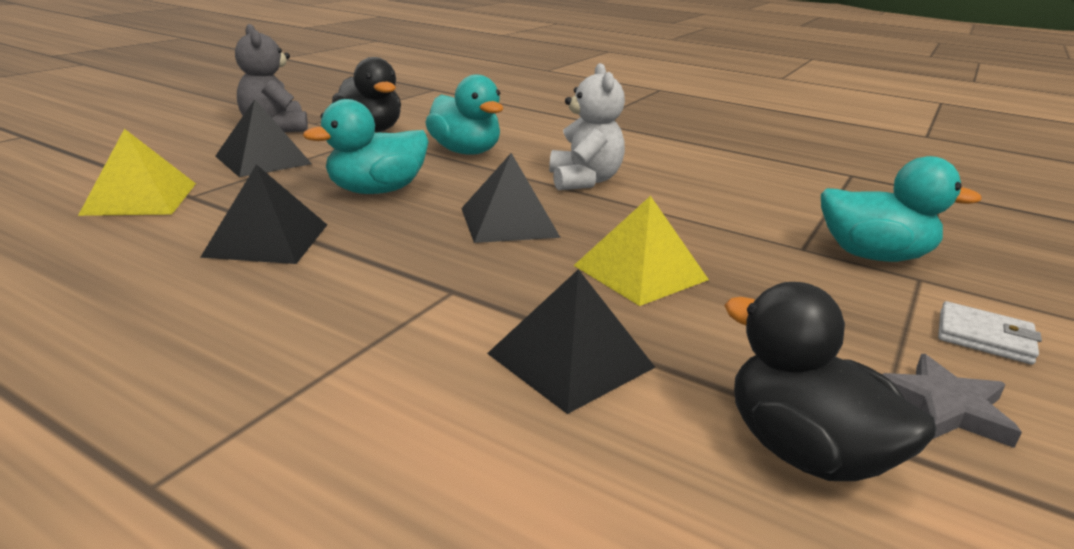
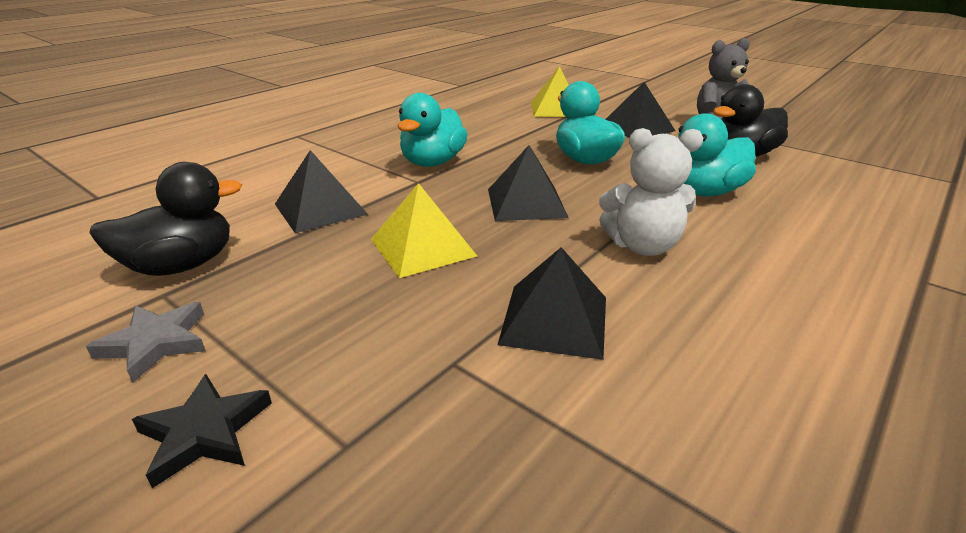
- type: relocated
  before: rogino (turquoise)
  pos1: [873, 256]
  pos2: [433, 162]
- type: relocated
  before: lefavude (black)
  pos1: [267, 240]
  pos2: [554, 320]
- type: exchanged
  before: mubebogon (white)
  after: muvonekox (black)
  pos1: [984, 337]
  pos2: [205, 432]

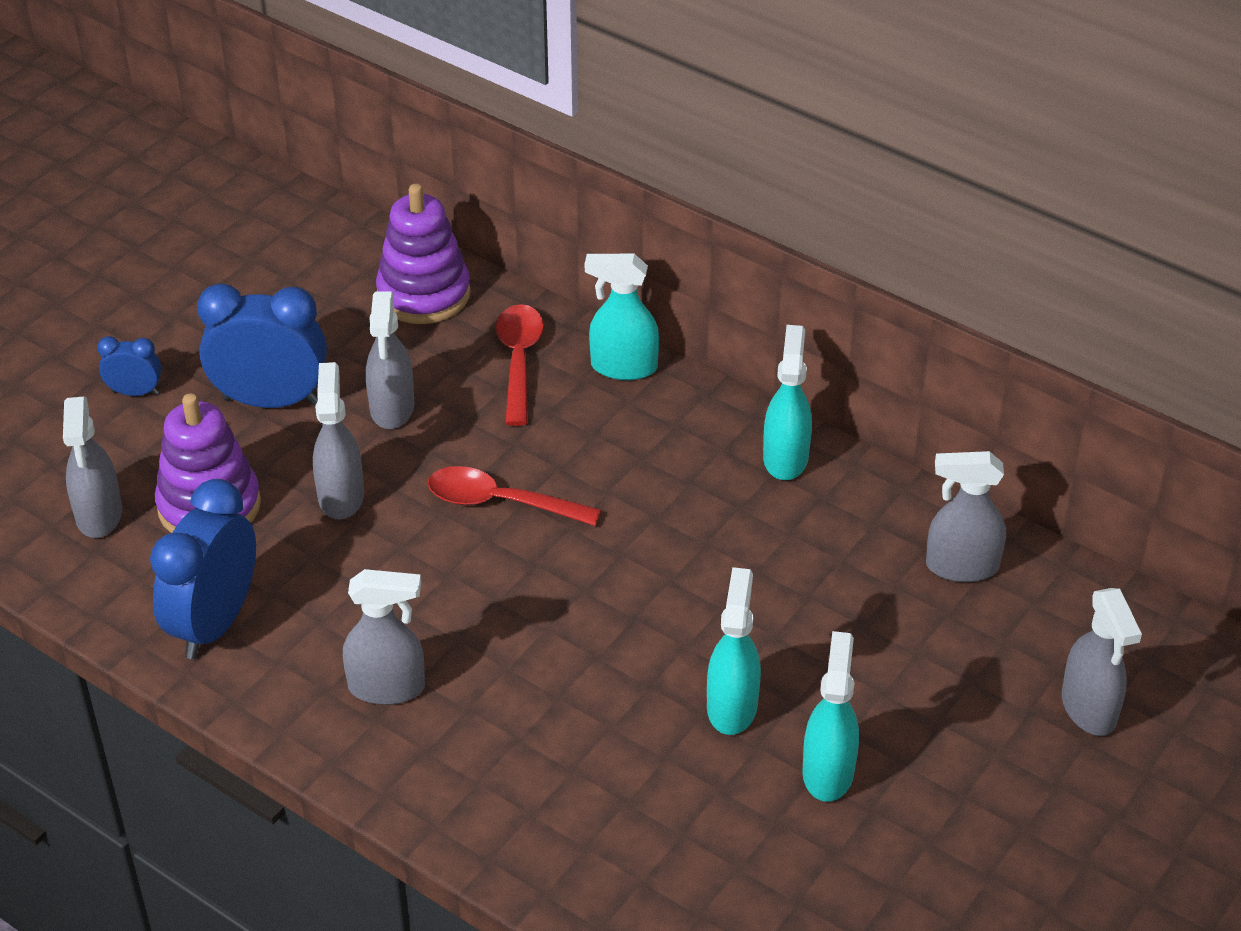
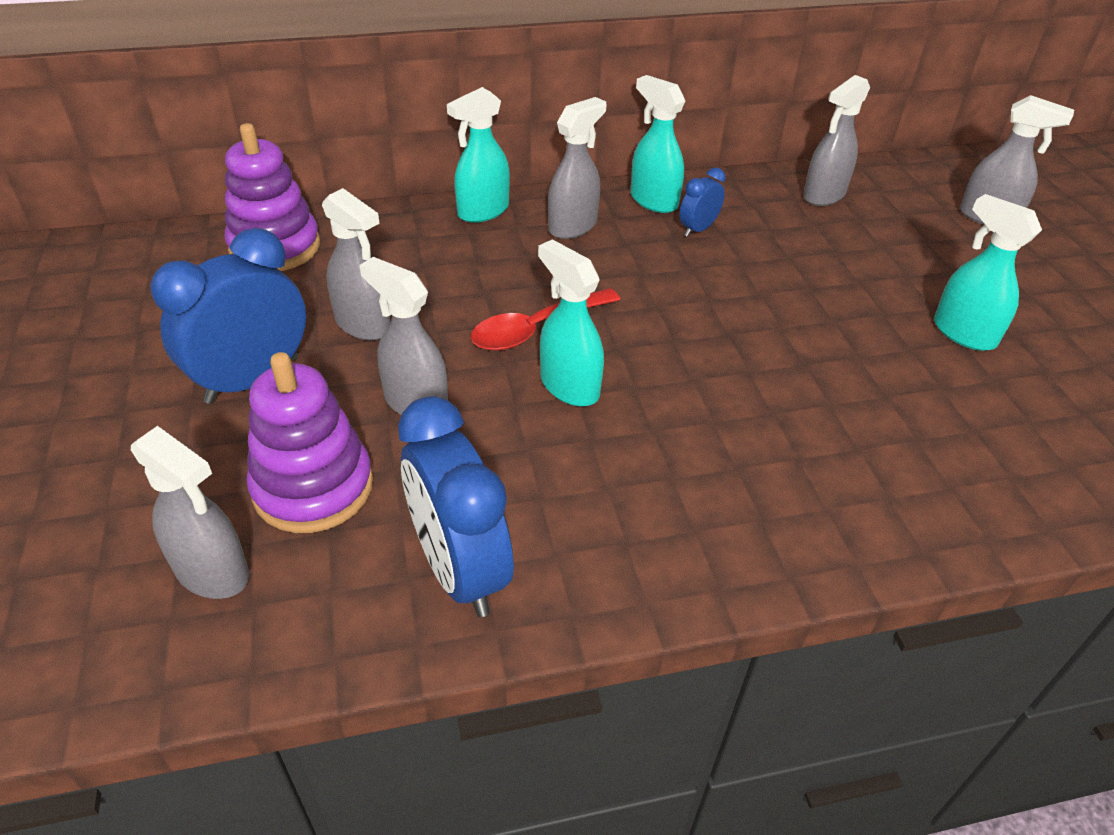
- type: missing
  before: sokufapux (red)
  pos1: [519, 361]
- type: relocated
  before: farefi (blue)
  pos1: [135, 392]
  pos2: [697, 229]
- type: relocated
  before: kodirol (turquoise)
  pos1: [732, 706]
  pos2: [569, 386]
- type: relocated
  before: kodirol (grey)
  pos1: [387, 687]
  pos2: [573, 226]

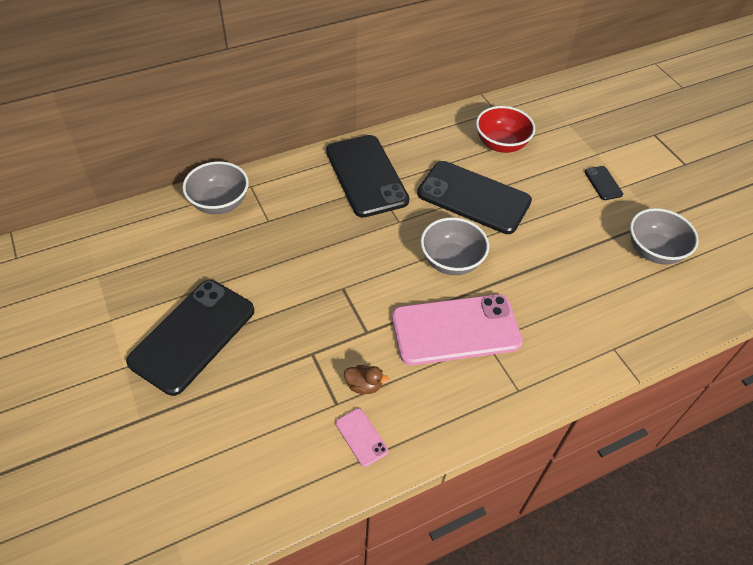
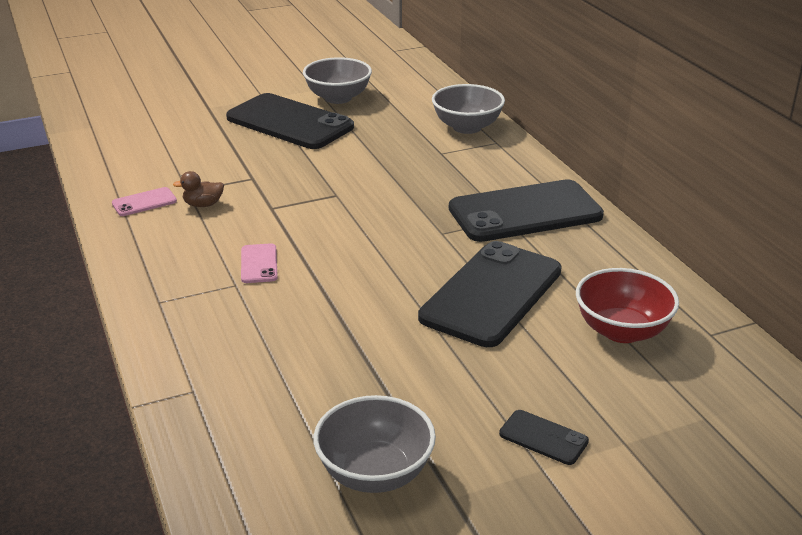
- type: spun
  before: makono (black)
  pos1: [603, 183]
  pos2: [543, 438]
  turn: 45
- type: relocated
  before: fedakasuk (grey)
  pos1: [451, 261]
  pos2: [338, 98]
- type: size
  before: makono (pink)
  pos1: [456, 330]
  pos2: [259, 264]
  scale: 0.42
- type: spun
  before: rogino (brown)
  pos1: [364, 385]
  pos2: [203, 205]
  turn: 60

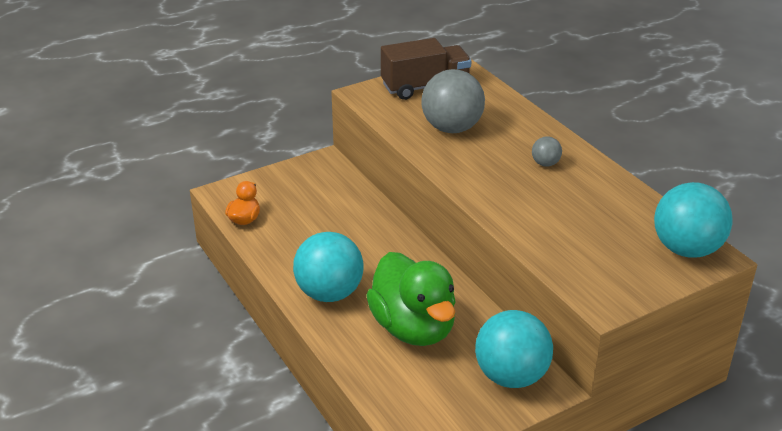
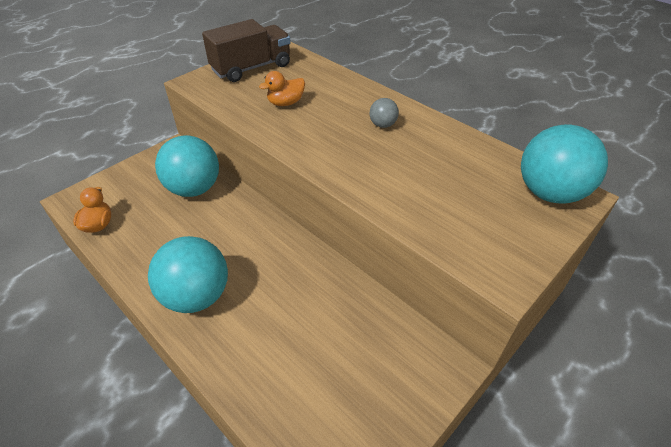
- type: exchanged
  before: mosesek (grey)
  after: rogino (orange)
  pos1: [452, 128]
  pos2: [285, 103]
- type: missing
  before: rogino (green)
  pos1: [413, 328]
- type: relocated
  before: mosesek (turquoise)
  pos1: [511, 376]
  pos2: [194, 189]

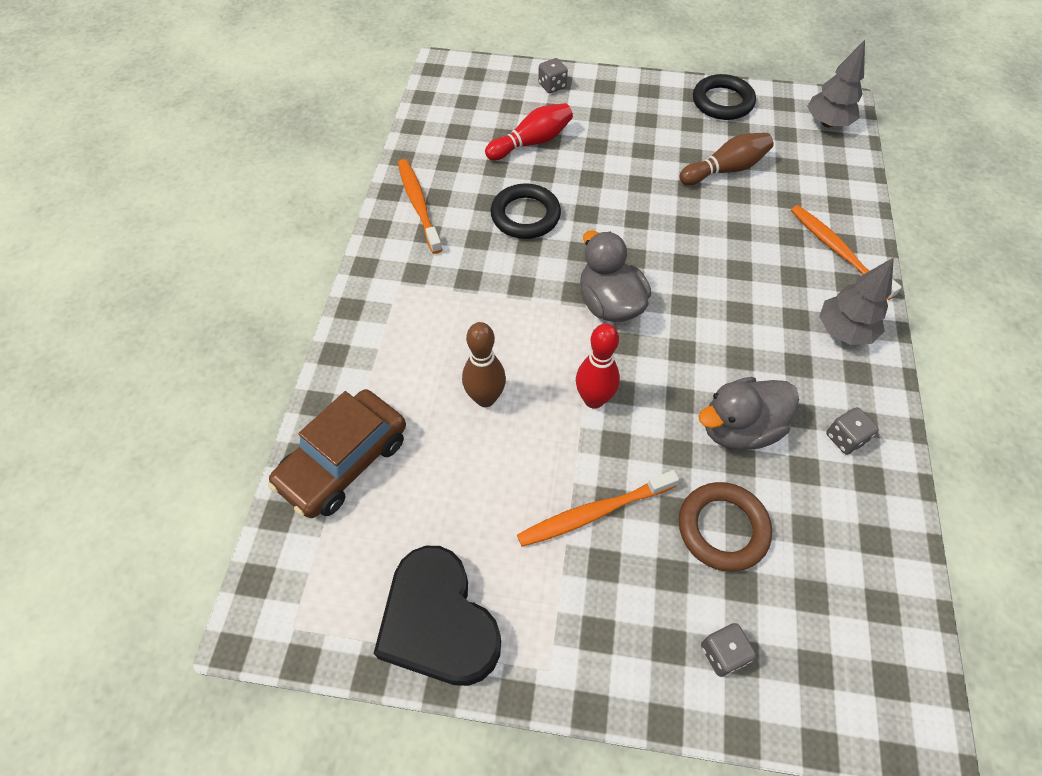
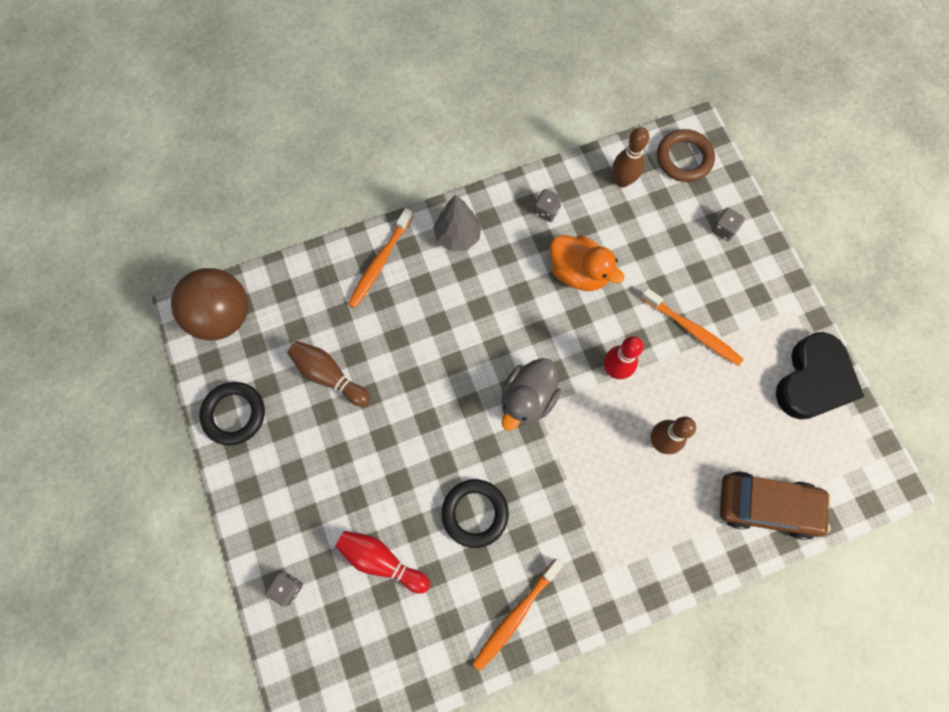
- type: exchanged
  before: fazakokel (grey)
  after: mosesek (brown)
  pos1: [827, 123]
  pos2: [222, 316]
- type: colour
  before: rogino (grey)
  after: rogino (orange)
  pos1: [739, 428]
  pos2: [578, 272]
- type: relocated
  before: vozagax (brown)
  pos1: [722, 528]
  pos2: [684, 158]
- type: appeared
  after: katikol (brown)
  pos2: [622, 181]

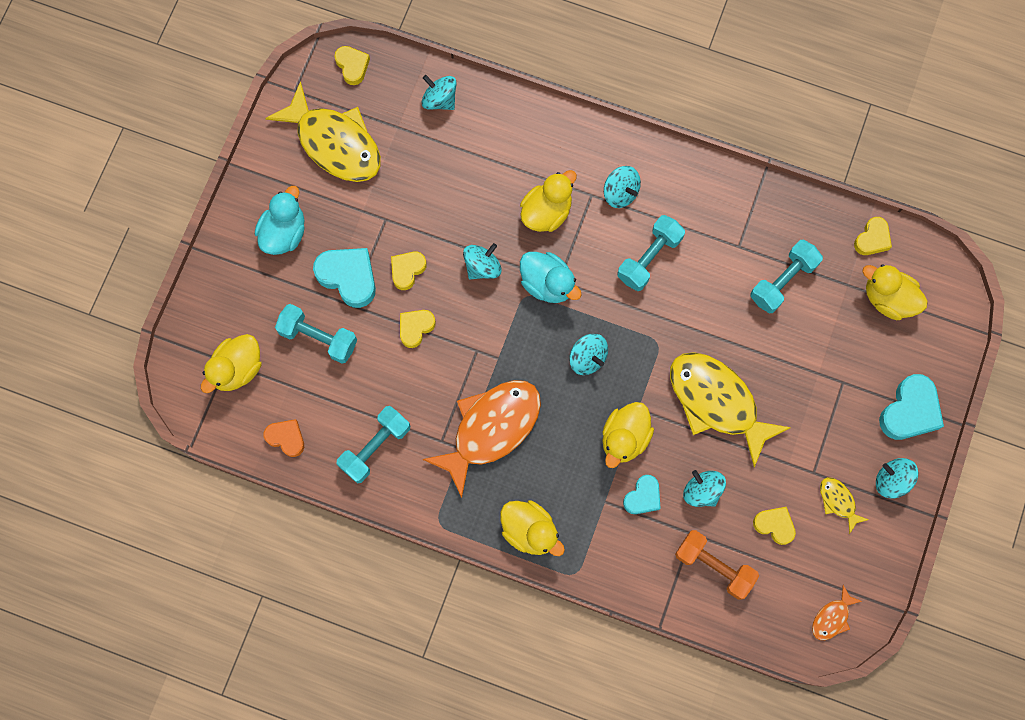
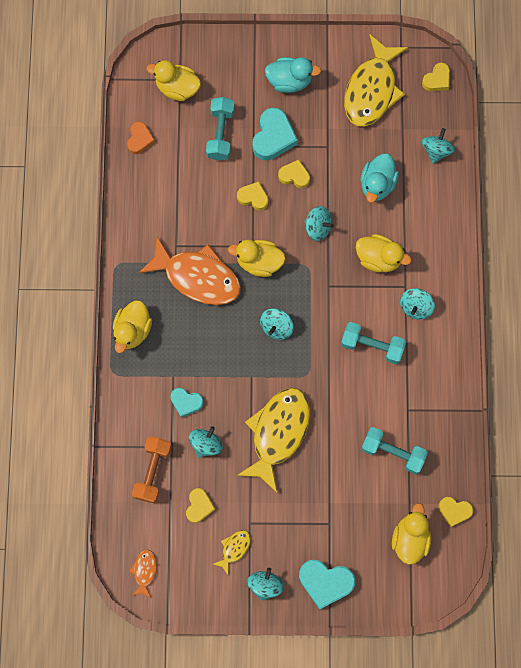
- type: relocated
  before: rogino (turquoise)
  pos1: [547, 284]
  pos2: [377, 184]
- type: relocated
  before: rogino (yellow)
  pos1: [624, 438]
  pos2: [259, 262]
- type: missing
  before: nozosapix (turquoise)
  pos1: [375, 447]
- type: spun
  before: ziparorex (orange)
  pos1: [832, 617]
  pos2: [144, 571]
  turn: 75

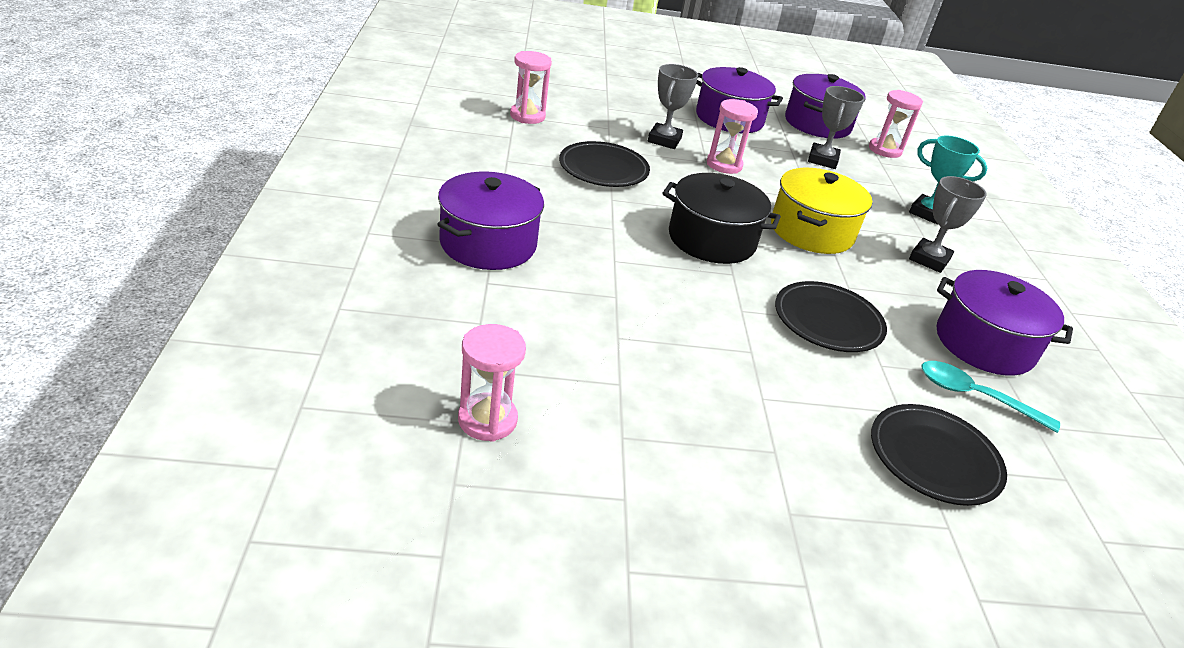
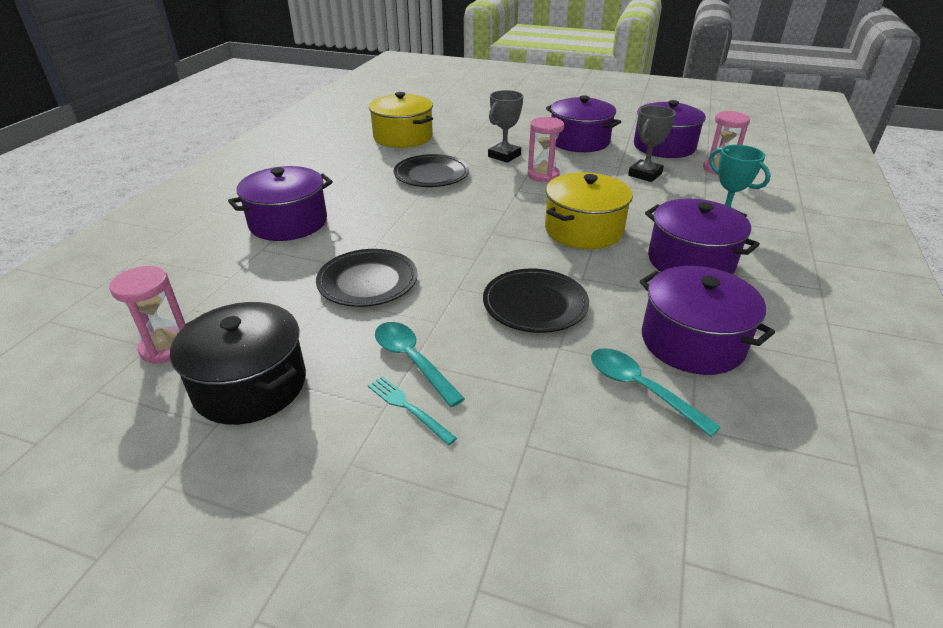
- type: exchanged
  before: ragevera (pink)
  after: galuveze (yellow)
  pos1: [527, 116]
  pos2: [403, 137]
- type: relocated
  before: galuveze (black)
  pos1: [712, 239]
  pos2: [250, 385]
- type: exchanged
  before: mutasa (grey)
  after: galuveze (purple)
  pos1: [929, 259]
  pos2: [690, 261]
- type: relocated
  before: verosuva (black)
  pos1: [934, 458]
  pos2: [368, 282]
- type: appeared
  after: sokufapux (turquoise)
  pos2: [412, 361]
- type: appeared
  after: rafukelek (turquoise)
  pos2: [408, 408]

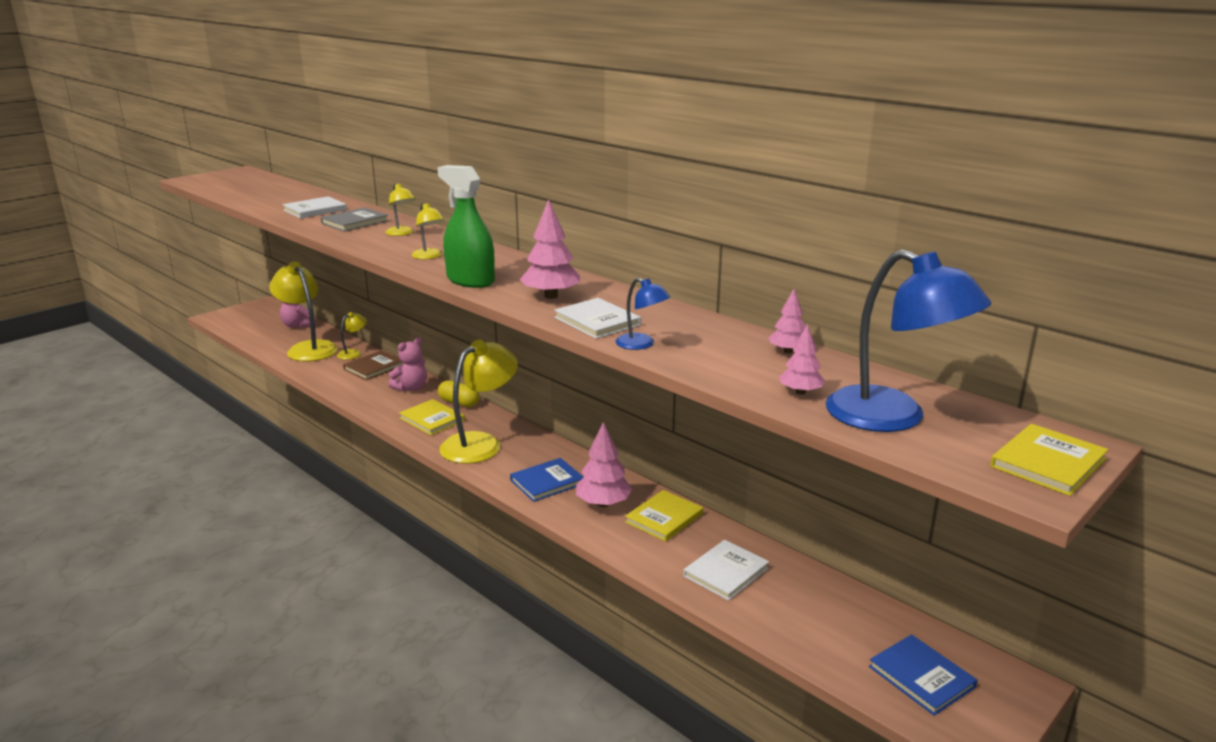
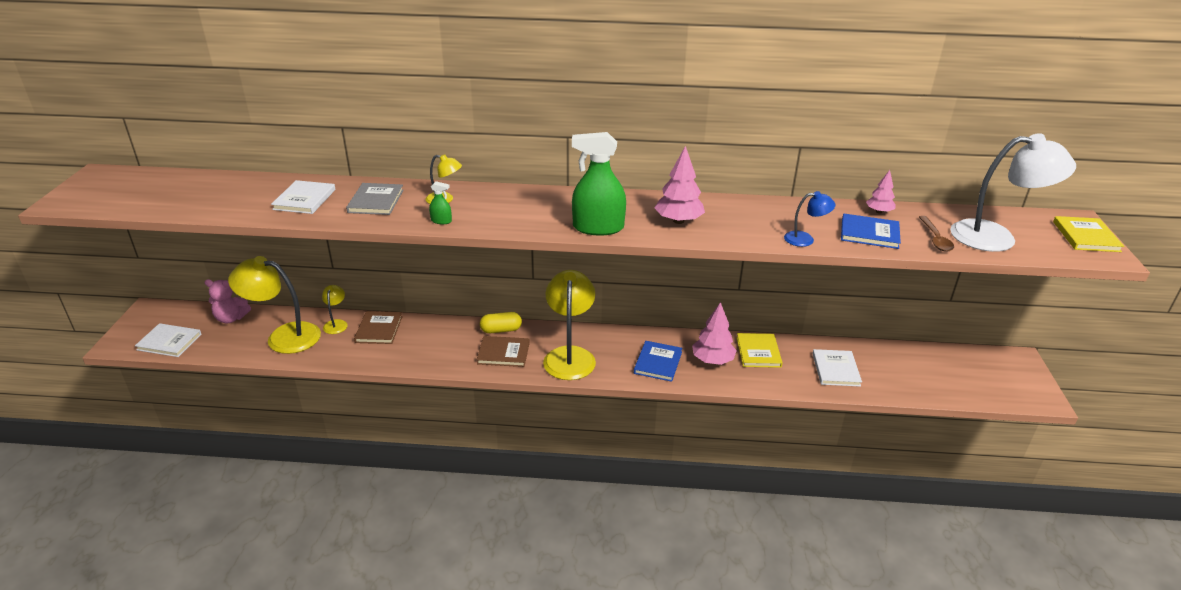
- type: missing
  before: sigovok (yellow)
  pos1: [429, 256]
- type: colour
  before: sigovok (blue)
  after: sigovok (white)
  pos1: [893, 417]
  pos2: [996, 237]
- type: relocated
  before: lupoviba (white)
  pos1: [597, 321]
  pos2: [169, 342]
- type: exchanged
  before: fazakokel (pink)
  after: sokufapux (brown)
  pos1: [800, 392]
  pos2: [935, 239]
- type: missing
  before: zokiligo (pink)
  pos1: [411, 388]
- type: colour
  before: lupoviba (yellow)
  after: lupoviba (brown)
  pos1: [432, 419]
  pos2: [503, 353]
- type: relocated
  before: lupoviba (blue)
  pos1: [921, 677]
  pos2: [869, 233]
- type: appeared
  after: kodirol (green)
  pos2: [441, 221]

